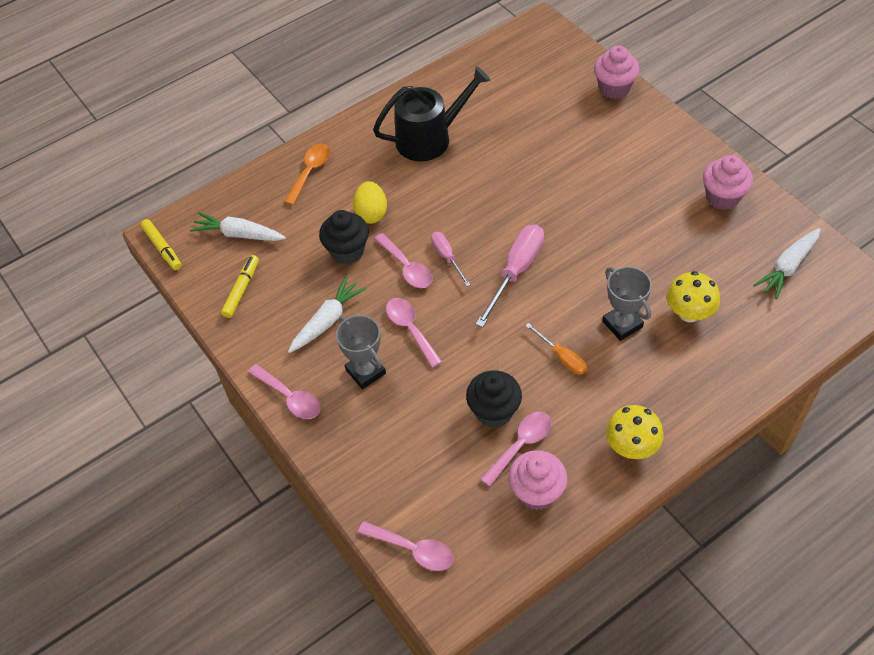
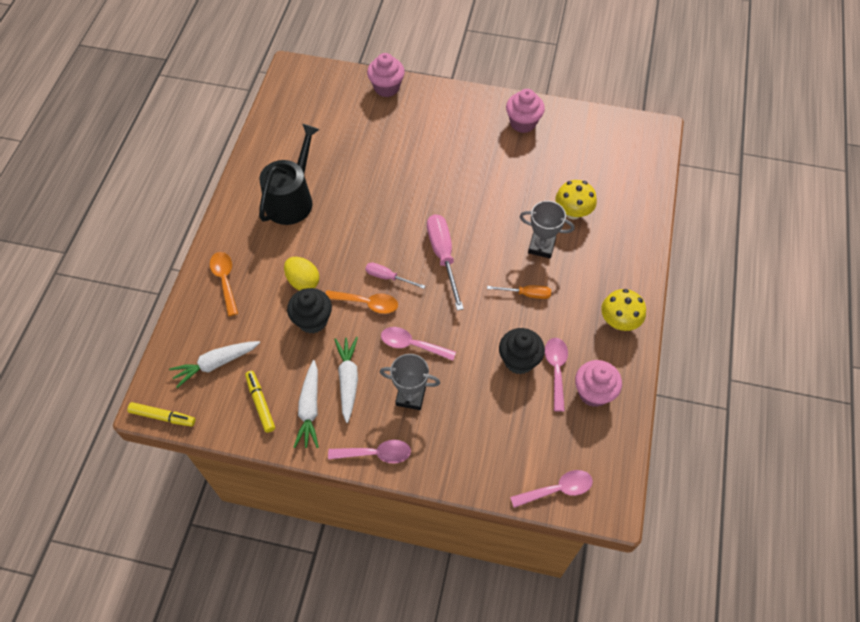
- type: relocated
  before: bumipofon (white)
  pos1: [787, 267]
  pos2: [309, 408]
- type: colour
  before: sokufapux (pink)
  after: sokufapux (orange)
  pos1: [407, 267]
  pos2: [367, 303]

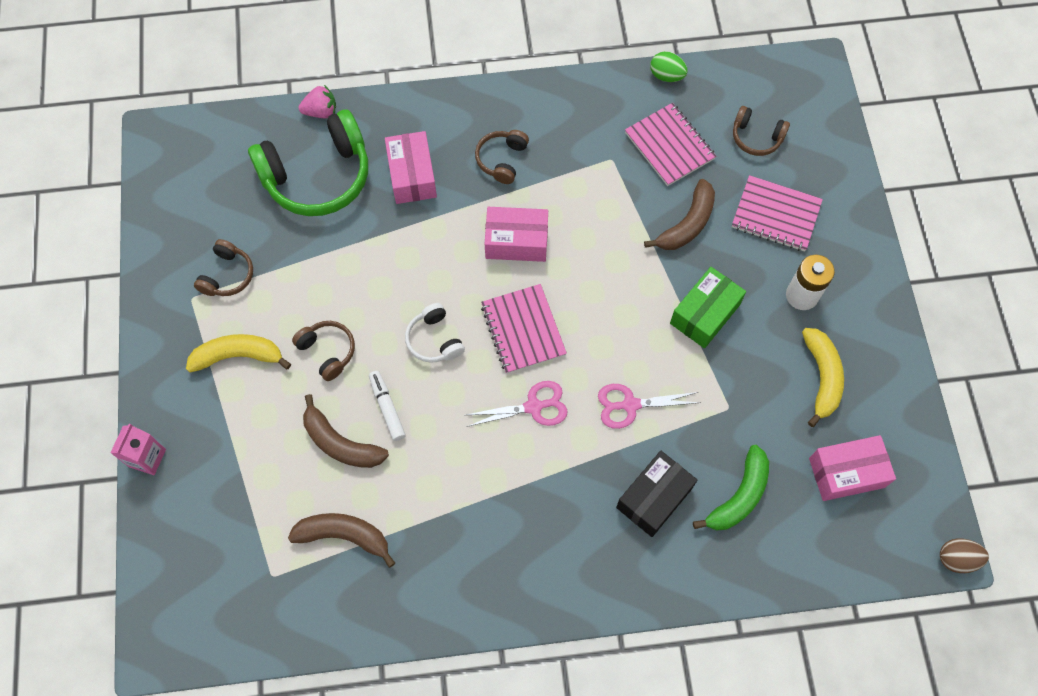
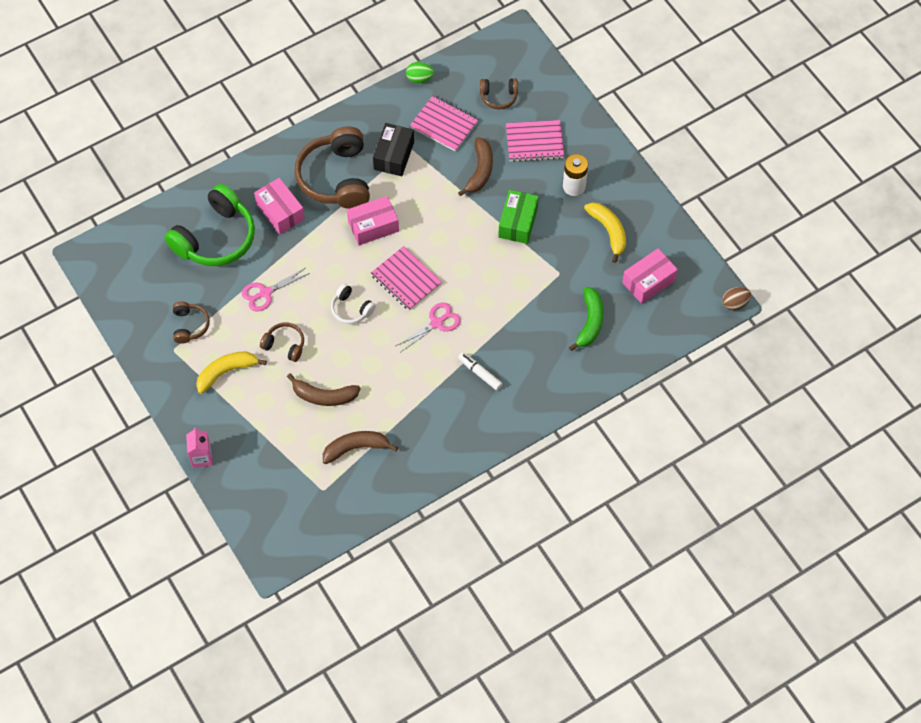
- type: missing
  before: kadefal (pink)
  pos1: [321, 112]
- type: size
  before: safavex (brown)
  pos1: [502, 160]
  pos2: [336, 177]
  scale: 2.05
- type: relocated
  before: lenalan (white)
  pos1: [387, 408]
  pos2: [480, 373]
- type: relocated
  before: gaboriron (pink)
  pos1: [630, 405]
  pos2: [265, 293]
- type: relocated
  before: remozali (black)
  pos1: [654, 498]
  pos2: [394, 155]

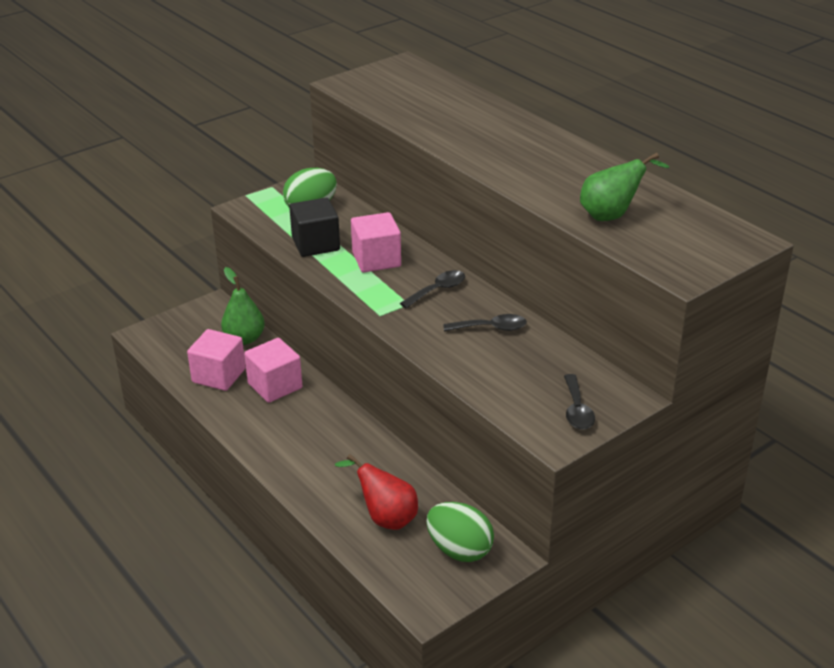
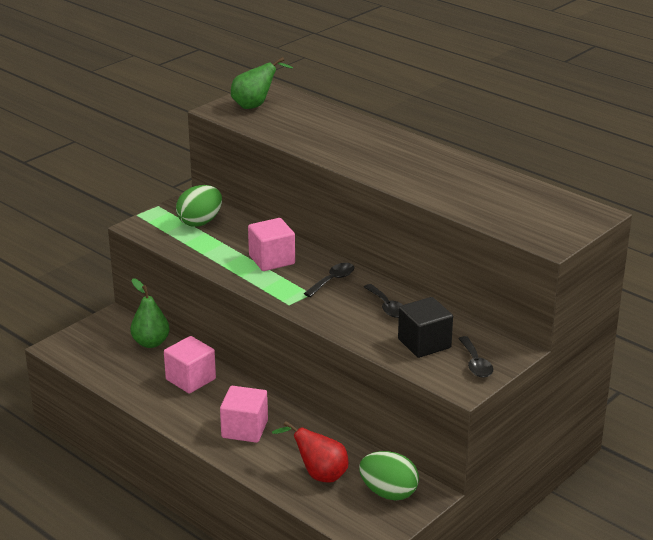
- type: relocated
  before: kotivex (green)
  pos1: [612, 215]
  pos2: [255, 105]
- type: relocated
  before: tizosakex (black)
  pos1: [316, 244]
  pos2: [424, 343]
- type: spun
  before: sokufapux (black)
  pos1: [491, 328]
  pos2: [387, 307]
  turn: 75
- type: relocated
  before: tizosakex (pink)
  pos1: [219, 375]
  pos2: [244, 429]

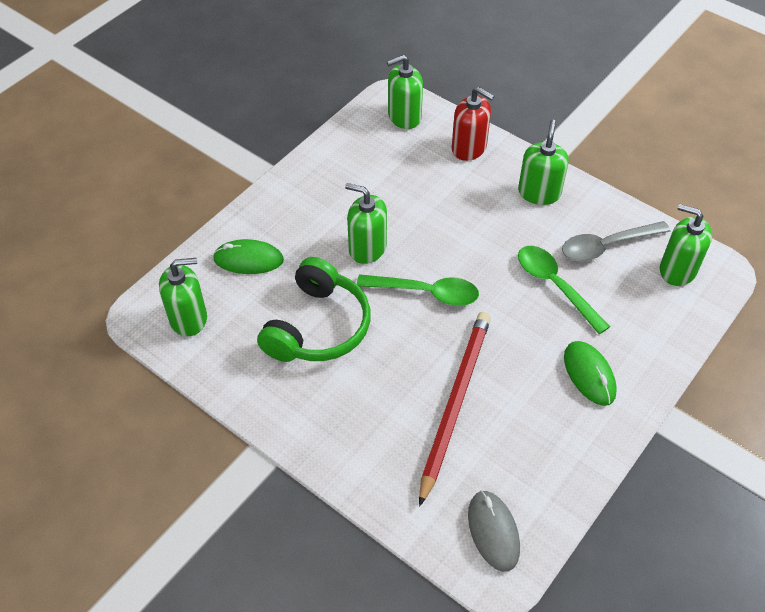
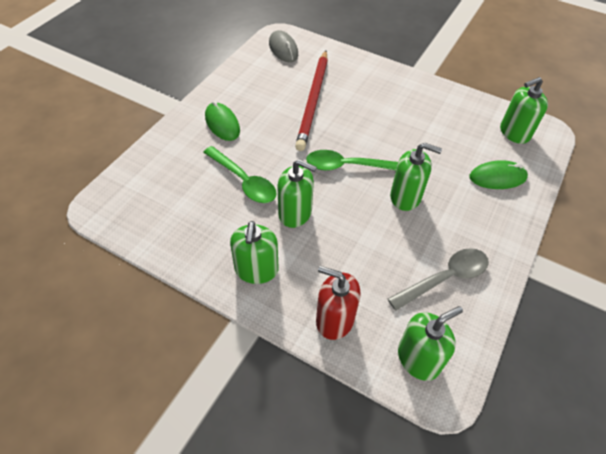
- type: relocated
  before: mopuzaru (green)
  pos1: [677, 270]
  pos2: [295, 213]
- type: relocated
  before: sokufapux (grey)
  pos1: [607, 246]
  pos2: [444, 278]
- type: missing
  before: safavex (green)
  pos1: [317, 326]

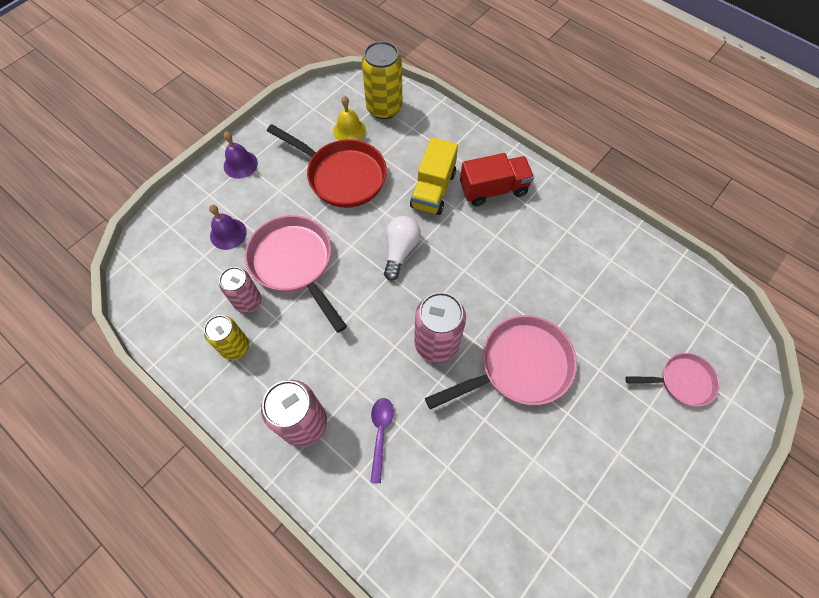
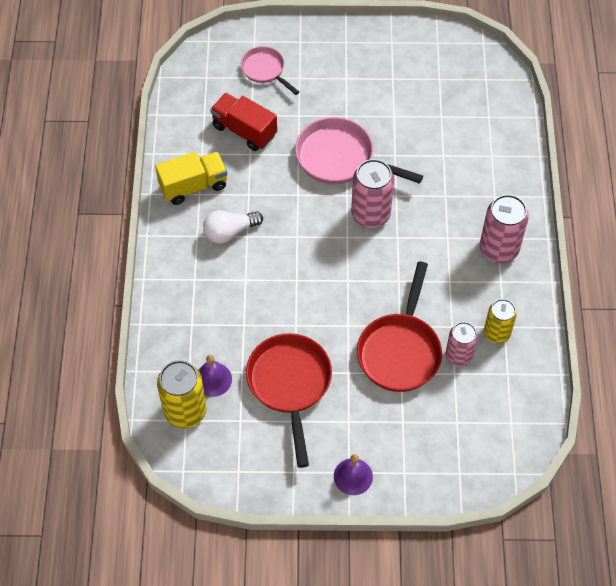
- type: missing
  before: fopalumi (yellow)
  pos1: [349, 130]
- type: relocated
  before: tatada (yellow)
  pos1: [433, 190]
  pos2: [193, 186]
- type: relocated
  before: tatada (red)
  pos1: [493, 189]
  pos2: [244, 131]
- type: relocated
  before: fopalumi (purple)
  pos1: [228, 234]
  pos2: [213, 379]
- type: colour
  before: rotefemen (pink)
  after: rotefemen (red)
  pos1: [294, 264]
  pos2: [400, 351]
- type: relocated
  before: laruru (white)
  pos1: [400, 251]
  pos2: [230, 232]
- type: missing
  before: sokufapux (purple)
  pos1: [380, 433]

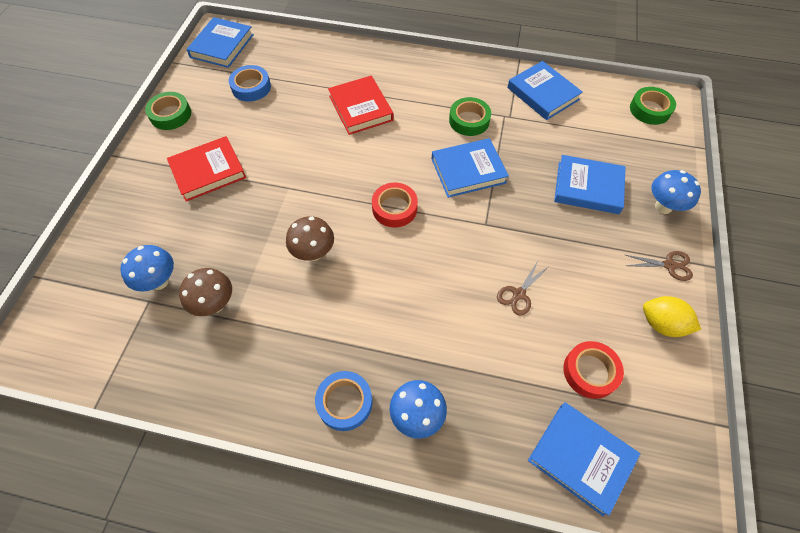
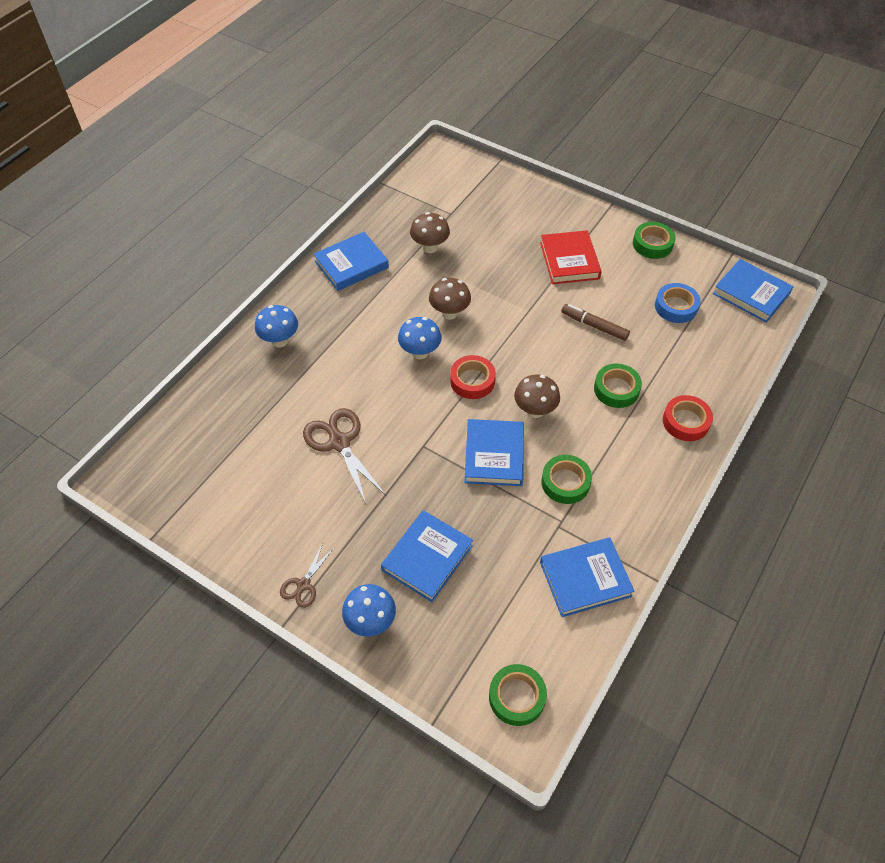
- type: exchanged
  before: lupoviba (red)
  after: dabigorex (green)
  pos1: [360, 108]
  pos2: [616, 389]
- type: relocated
  before: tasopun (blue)
  pos1: [159, 281]
  pos2: [420, 353]
- type: size
  before: gaboriron (brown)
  pos1: [519, 294]
  pos2: [339, 443]
  scale: 1.77
- type: missing
  before: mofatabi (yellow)
  pos1: [662, 324]
- type: relocated
  before: dabigorex (red)
  pos1: [590, 372]
  pos2: [686, 421]
- type: missing
  before: dabigorex (blue)
  pos1: [344, 402]
- type: relocated
  before: lupoviba (blue)
  pos1: [581, 458]
  pos2: [351, 264]
- type: appeared
  after: lenalan (brown)
  pos2: [594, 326]
- type: appeared
  after: tasopun (brown)
  pos2: [535, 411]

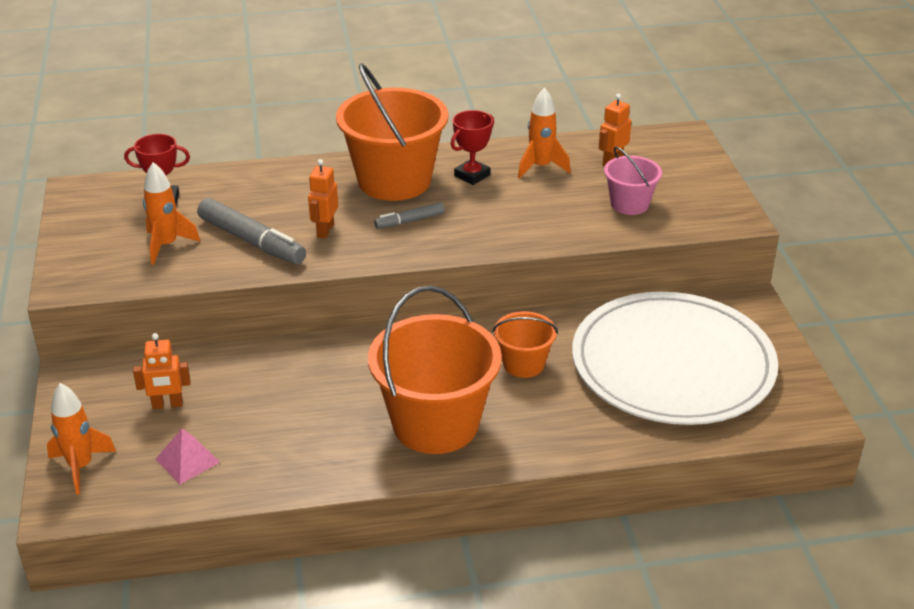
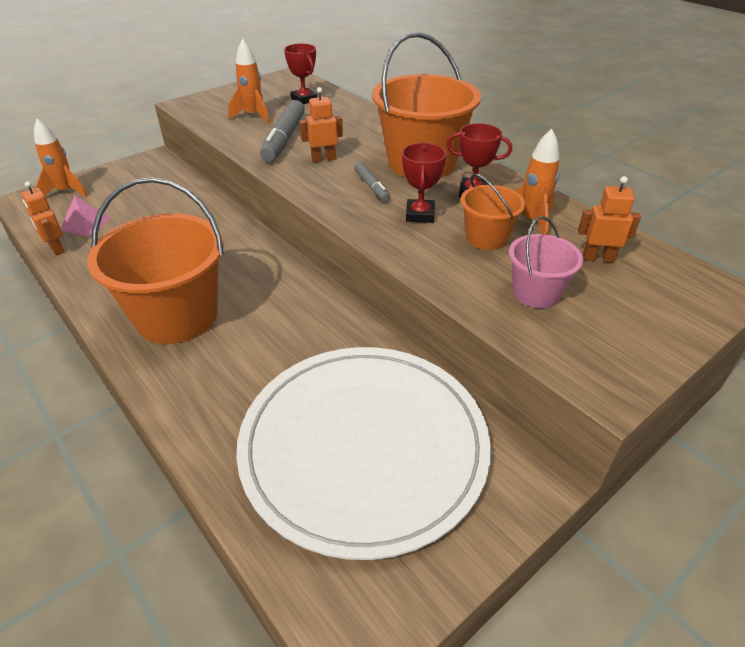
- type: spun
  before: lenalan (grey)
  pos1: [409, 221]
  pos2: [372, 187]
  turn: -150
- type: relocated
  before: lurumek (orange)
  pos1: [523, 364]
  pos2: [486, 238]
- type: relocated
  before: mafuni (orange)
  pos1: [167, 405]
  pos2: [56, 248]
- type: appeared
  after: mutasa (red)
  pos2: [420, 215]

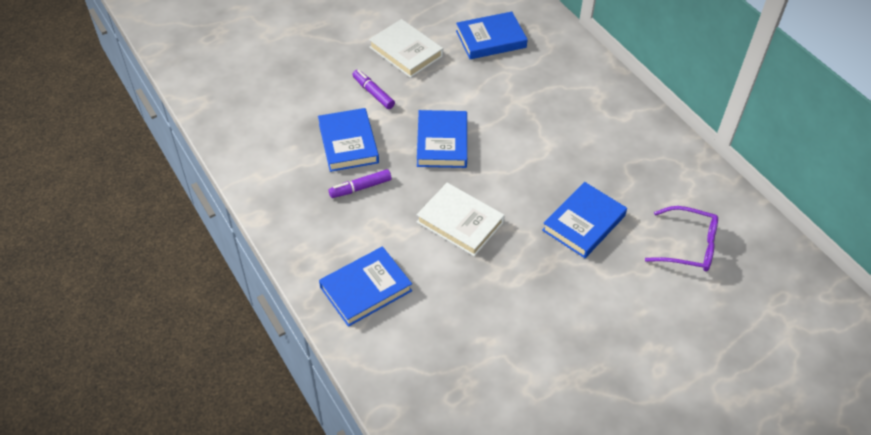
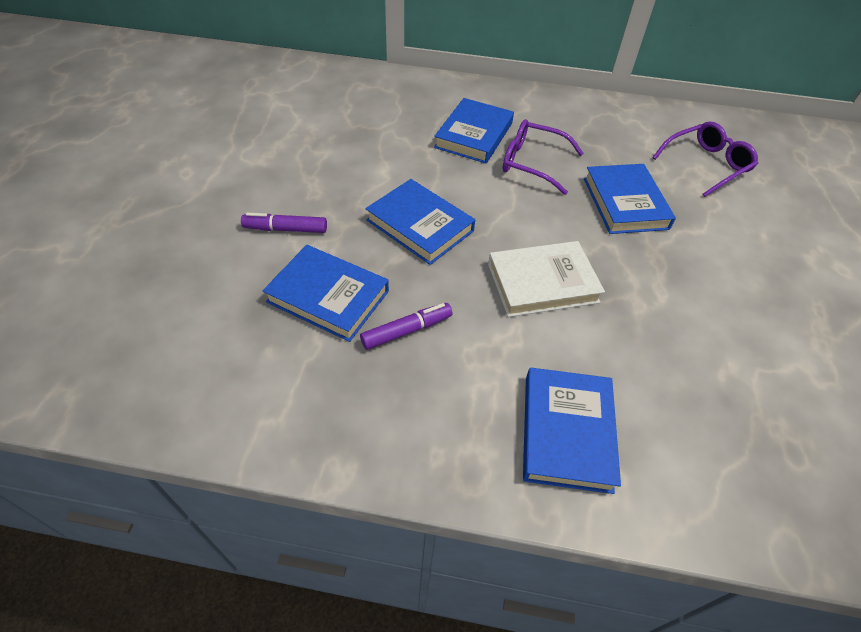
- type: relocated
  before: lupoviba (blue)
  pos1: [490, 39]
  pos2: [473, 135]
- type: missing
  before: lupoviba (white)
  pos1: [406, 52]
- type: spun
  before: lenalan (purple)
  pos1: [360, 188]
  pos2: [406, 331]
  turn: -135
- type: appeared
  after: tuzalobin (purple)
  pos2: [532, 163]

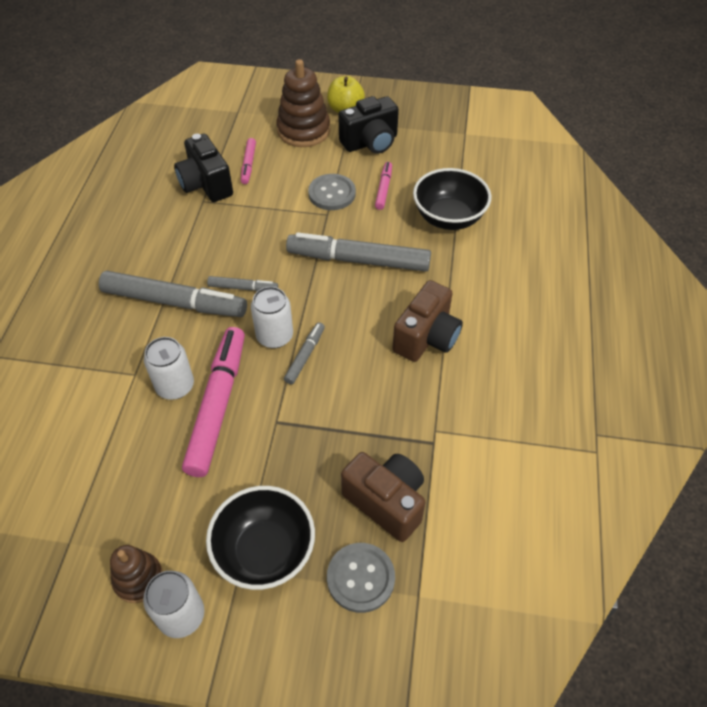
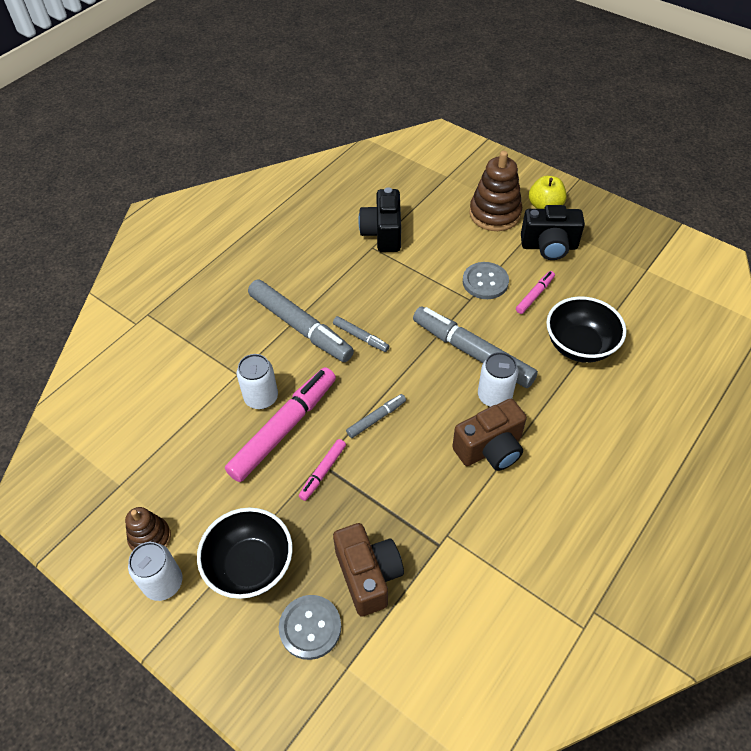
- type: relocated
  before: lenalan (pink)
  pos1: [248, 164]
  pos2: [323, 472]
- type: relocated
  before: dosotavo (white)
  pos1: [274, 336]
  pos2: [494, 396]

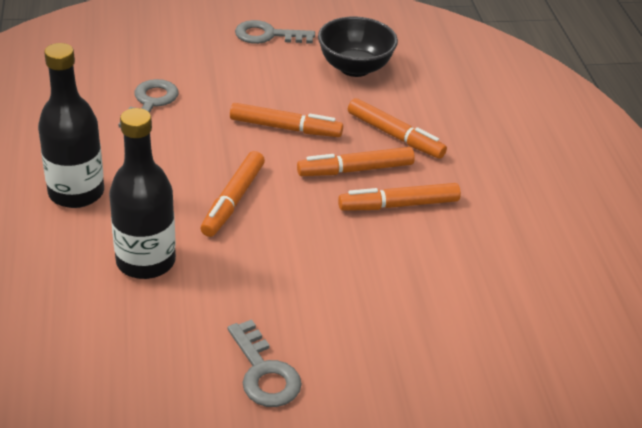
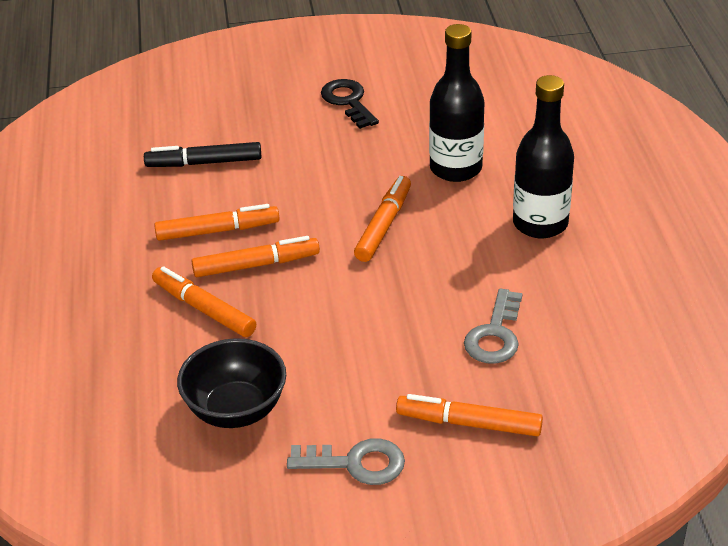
- type: relocated
  before: lenalan (orange)
  pos1: [285, 128]
  pos2: [469, 423]
- type: colour
  before: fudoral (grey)
  after: fudoral (black)
  pos1: [264, 372]
  pos2: [348, 101]
- type: appeared
  after: lenalan (black)
  pos2: [204, 163]

